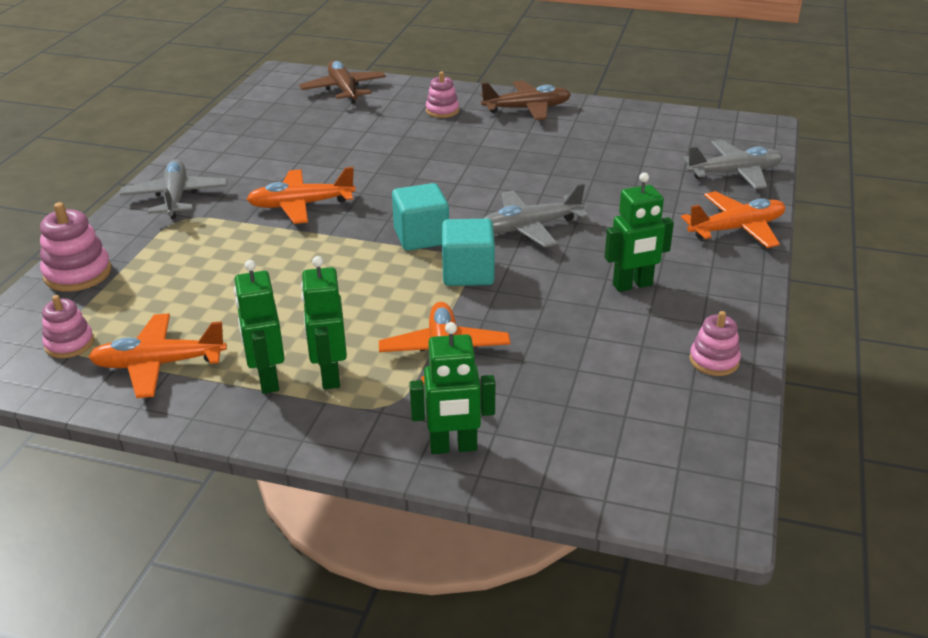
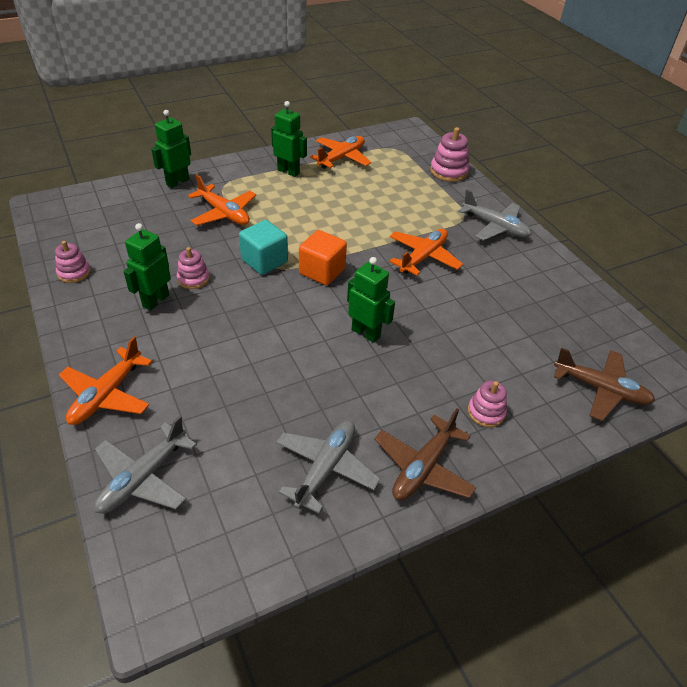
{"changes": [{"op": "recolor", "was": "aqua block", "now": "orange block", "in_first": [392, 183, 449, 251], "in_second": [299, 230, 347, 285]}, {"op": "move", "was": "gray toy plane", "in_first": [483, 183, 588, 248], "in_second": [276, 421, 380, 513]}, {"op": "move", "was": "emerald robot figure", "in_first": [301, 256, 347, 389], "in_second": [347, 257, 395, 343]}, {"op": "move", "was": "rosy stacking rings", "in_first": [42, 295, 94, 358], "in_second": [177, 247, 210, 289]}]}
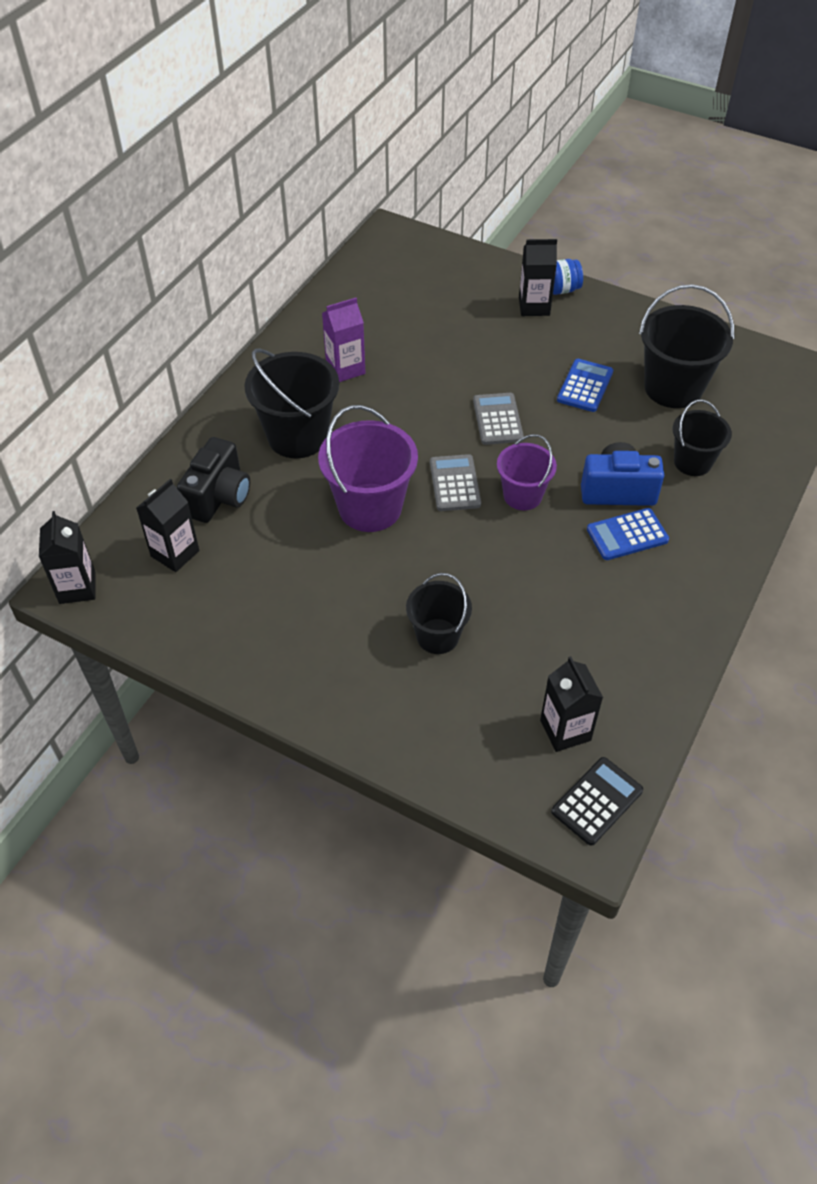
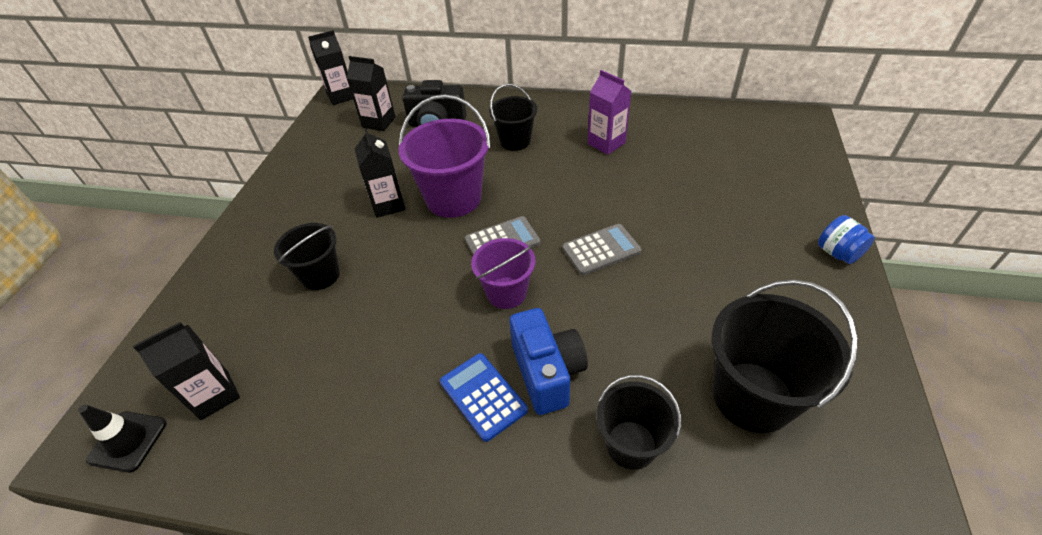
{"changes": [{"op": "move", "was": "ebony milk carton", "in_first": [519, 239, 557, 316], "in_second": [354, 128, 406, 218]}, {"op": "resize", "was": "ebony sand bucket", "in_first": [244, 348, 339, 458], "in_second": [489, 84, 538, 151], "ratio": 0.62}, {"op": "delete", "was": "cobalt calculator", "in_first": [557, 359, 613, 412]}, {"op": "replace", "was": "ebony calculator", "now": "ebony traffic cone", "in_first": [551, 757, 643, 846], "in_second": [78, 405, 167, 473]}]}
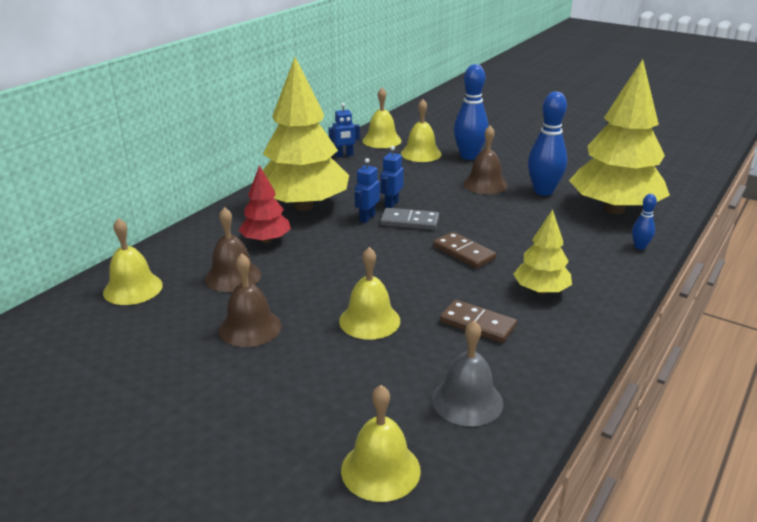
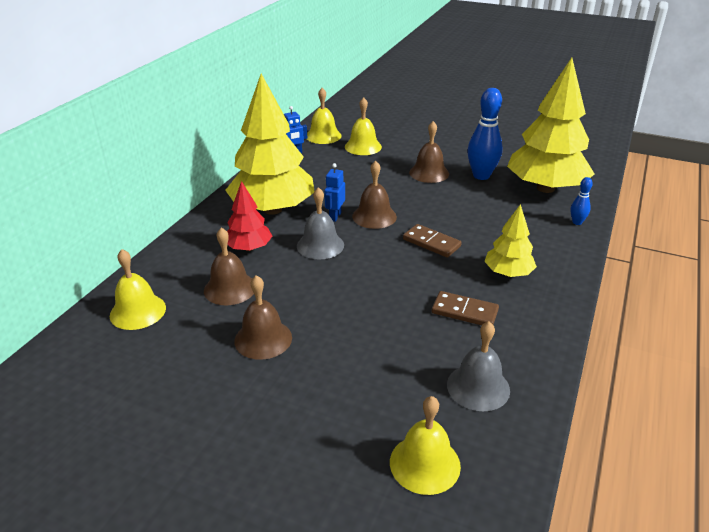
{"changes": [{"op": "delete", "was": "cobalt tenpin", "in_first": [454, 64, 489, 160]}, {"op": "delete", "was": "cobalt robot figure", "in_first": [381, 146, 404, 208]}, {"op": "replace", "was": "gray domino tile", "now": "dark brown bell", "in_first": [380, 208, 439, 230], "in_second": [352, 161, 397, 229]}, {"op": "delete", "was": "golden bell", "in_first": [339, 247, 400, 340]}, {"op": "insert", "now": "gray bell", "in_second": [297, 187, 344, 259]}]}
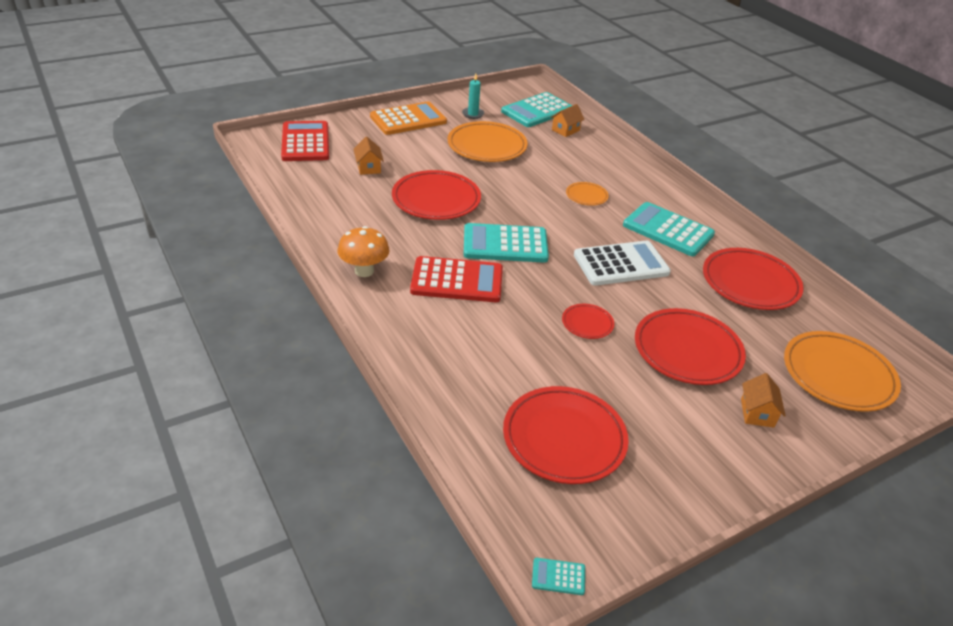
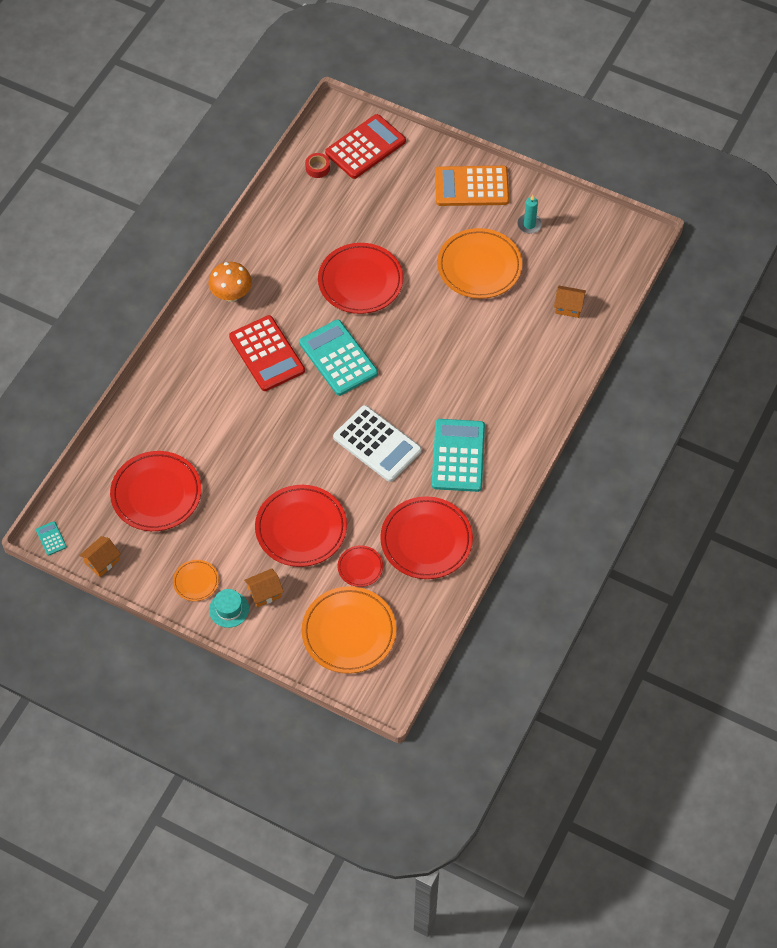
{"changes": [{"op": "delete", "was": "aqua calculator", "in_first": [501, 92, 572, 127]}, {"op": "rotate", "was": "orange calculator", "in_first": [370, 102, 447, 135], "in_second": [435, 166, 509, 206], "clockwise": 150}, {"op": "move", "was": "orange toy house", "in_first": [353, 137, 384, 175], "in_second": [79, 536, 121, 577]}, {"op": "move", "was": "orange flat dish", "in_first": [566, 182, 609, 206], "in_second": [173, 560, 219, 601]}, {"op": "move", "was": "scarlet flat dish", "in_first": [562, 304, 614, 339], "in_second": [338, 545, 383, 587]}, {"op": "insert", "now": "scarlet tape", "in_second": [305, 153, 330, 178]}, {"op": "insert", "now": "aqua top hat", "in_second": [209, 589, 249, 628]}]}
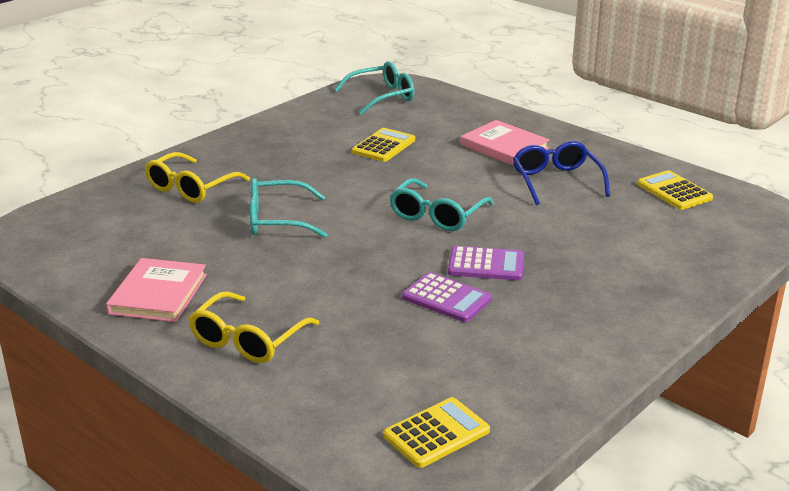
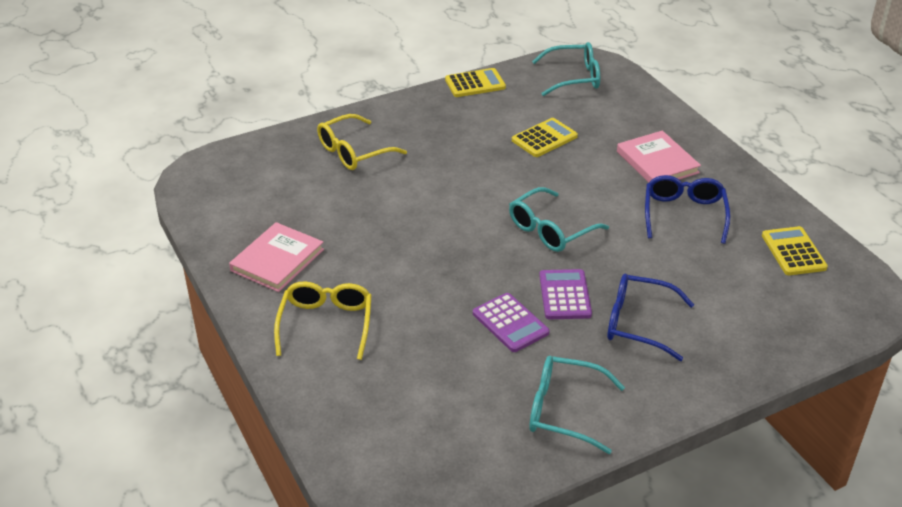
{"changes": [{"op": "move", "was": "aqua glasses", "in_first": [250, 178, 327, 238], "in_second": [529, 356, 625, 454]}, {"op": "rotate", "was": "purple calculator", "in_first": [448, 246, 524, 280], "in_second": [539, 269, 592, 319], "clockwise": -120}, {"op": "rotate", "was": "golden glasses", "in_first": [188, 291, 319, 363], "in_second": [274, 281, 372, 360], "clockwise": 135}, {"op": "move", "was": "golden calculator", "in_first": [383, 397, 490, 468], "in_second": [445, 68, 506, 97]}, {"op": "insert", "now": "cobalt glasses", "in_second": [607, 274, 694, 361]}]}
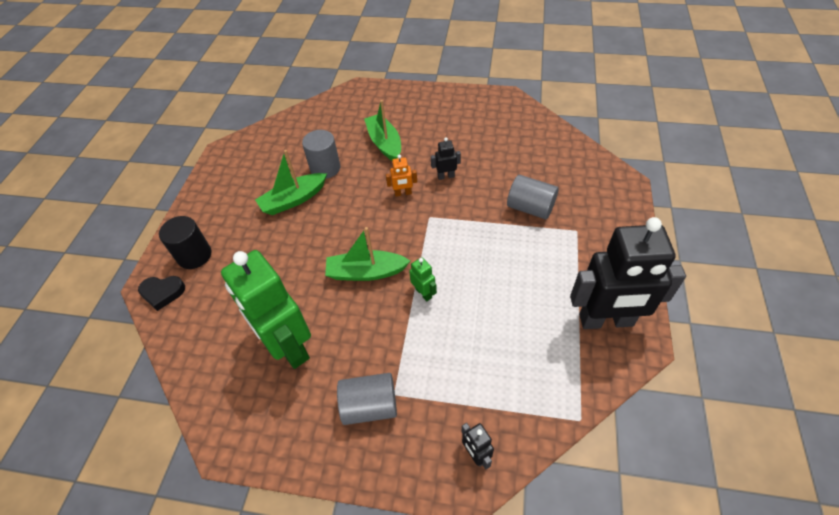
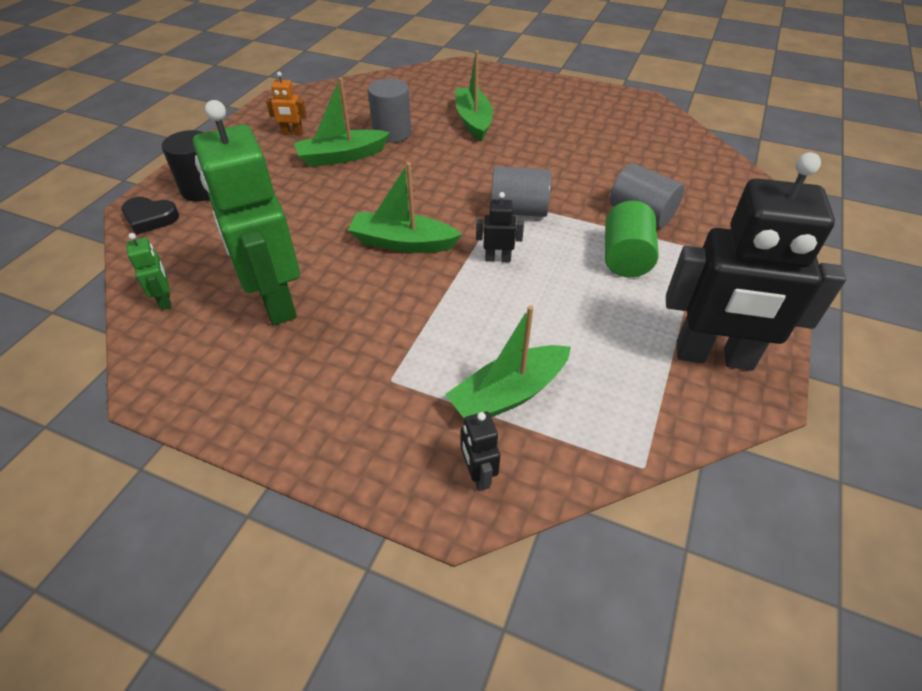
{"changes": [{"op": "move", "was": "ebony robot figure", "in_first": [431, 137, 461, 180], "in_second": [476, 192, 524, 262]}, {"op": "move", "was": "orange robot figure", "in_first": [386, 155, 417, 196], "in_second": [266, 72, 307, 136]}, {"op": "move", "was": "emerald robot figure", "in_first": [409, 257, 437, 301], "in_second": [126, 233, 172, 310]}, {"op": "move", "was": "gray cylinder shape", "in_first": [337, 373, 397, 425], "in_second": [491, 166, 551, 217]}, {"op": "insert", "now": "emerald cylinder shape", "in_second": [605, 201, 658, 277]}, {"op": "insert", "now": "emerald boat", "in_second": [445, 305, 571, 418]}]}
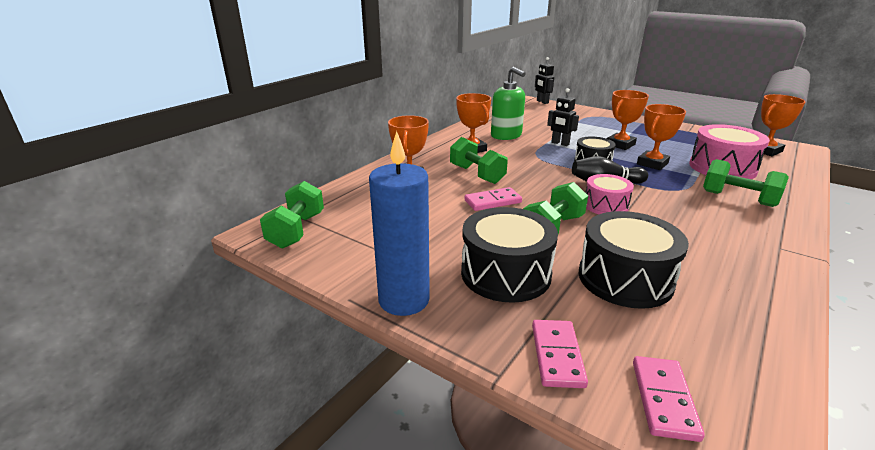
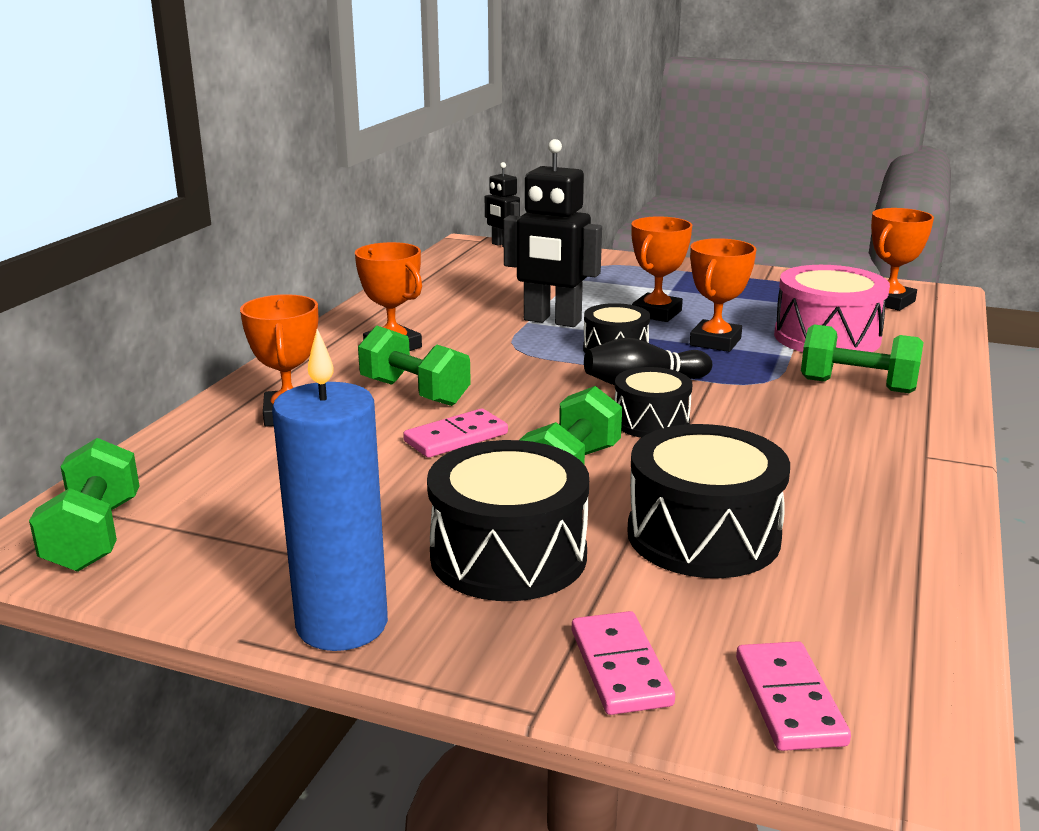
{"changes": [{"op": "delete", "was": "emerald soap dispenser", "in_first": [491, 67, 526, 140]}, {"op": "resize", "was": "ebony robot figure", "in_first": [547, 88, 579, 146], "in_second": [503, 139, 602, 327], "ratio": 1.76}, {"op": "recolor", "was": "rosy drum", "now": "ebony drum", "in_first": [585, 174, 634, 214], "in_second": [614, 367, 693, 438]}]}
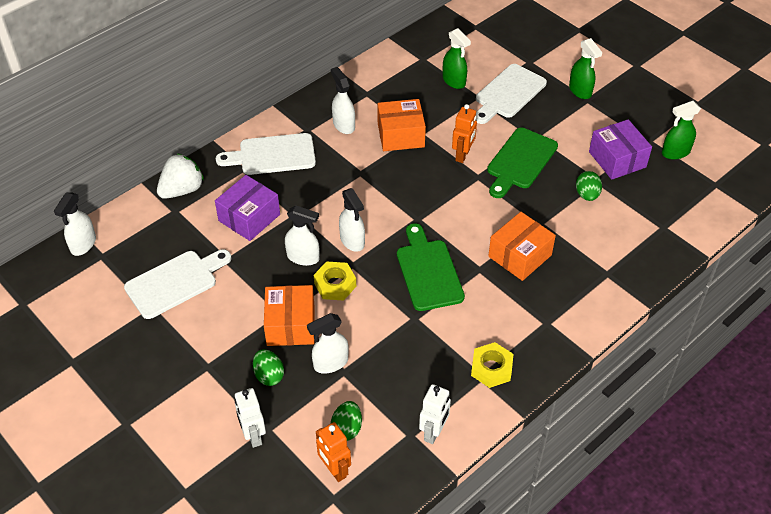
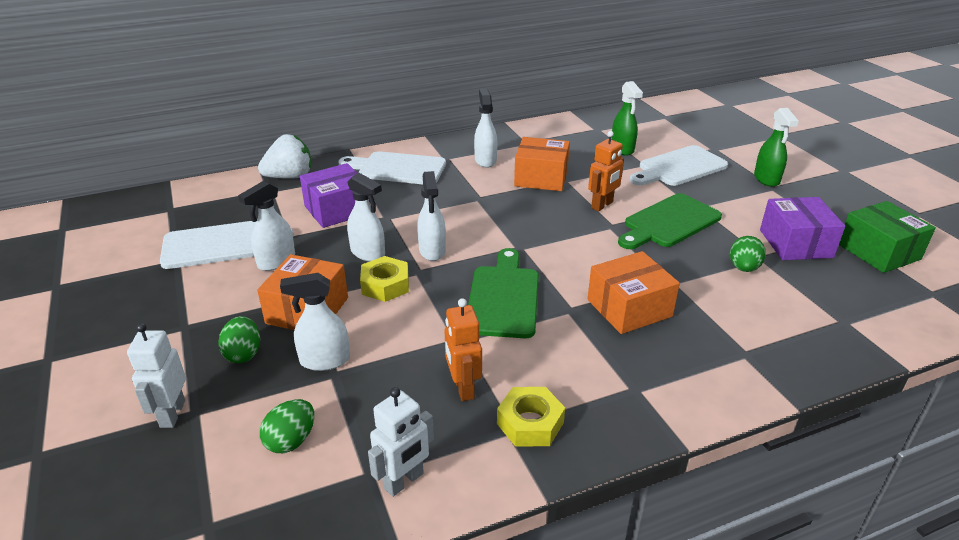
{"changes": [{"op": "replace", "was": "emerald spray bottle", "now": "emerald package", "in_first": [662, 101, 701, 160], "in_second": [839, 201, 936, 273]}, {"op": "move", "was": "white spray bottle", "in_first": [54, 192, 96, 256], "in_second": [238, 181, 295, 271]}, {"op": "move", "was": "orange robot figure", "in_first": [316, 422, 351, 482], "in_second": [445, 298, 482, 401]}]}
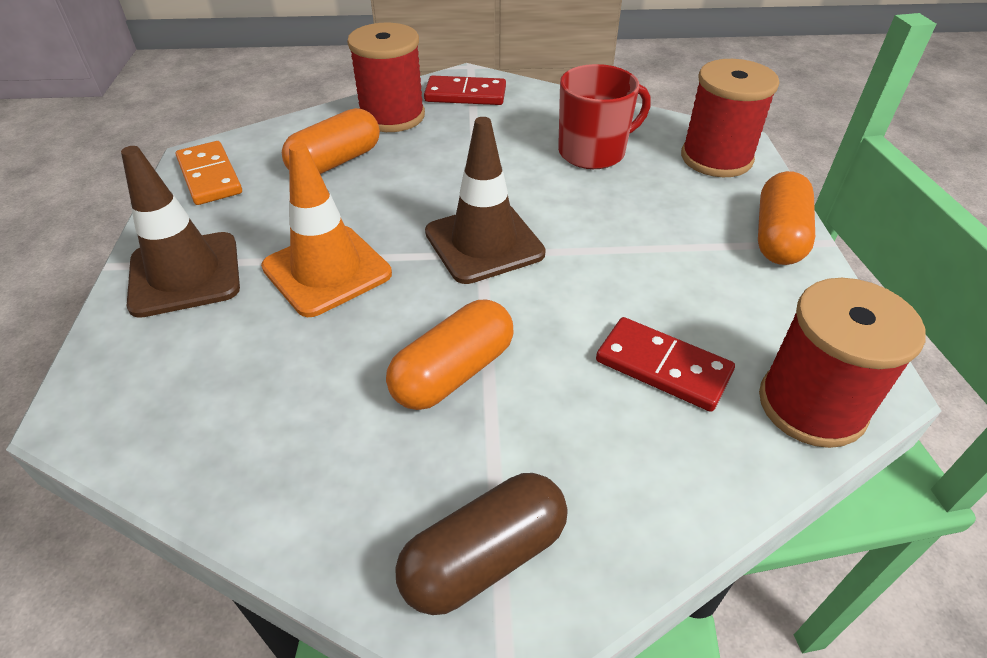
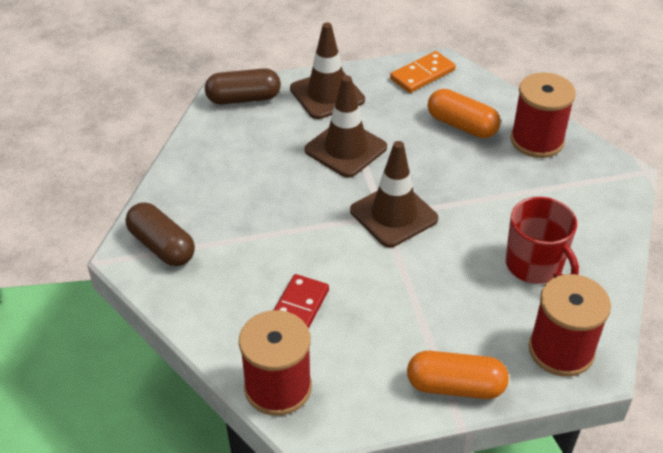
{"changes": [{"op": "delete", "was": "scarlet domino tile", "in_first": [424, 75, 506, 105]}, {"op": "recolor", "was": "orange traffic cone", "now": "dark brown traffic cone", "in_first": [261, 142, 392, 317], "in_second": [305, 76, 387, 177]}, {"op": "delete", "was": "orange capsule", "in_first": [386, 299, 514, 410]}, {"op": "insert", "now": "dark brown capsule", "in_second": [205, 68, 281, 105]}]}
